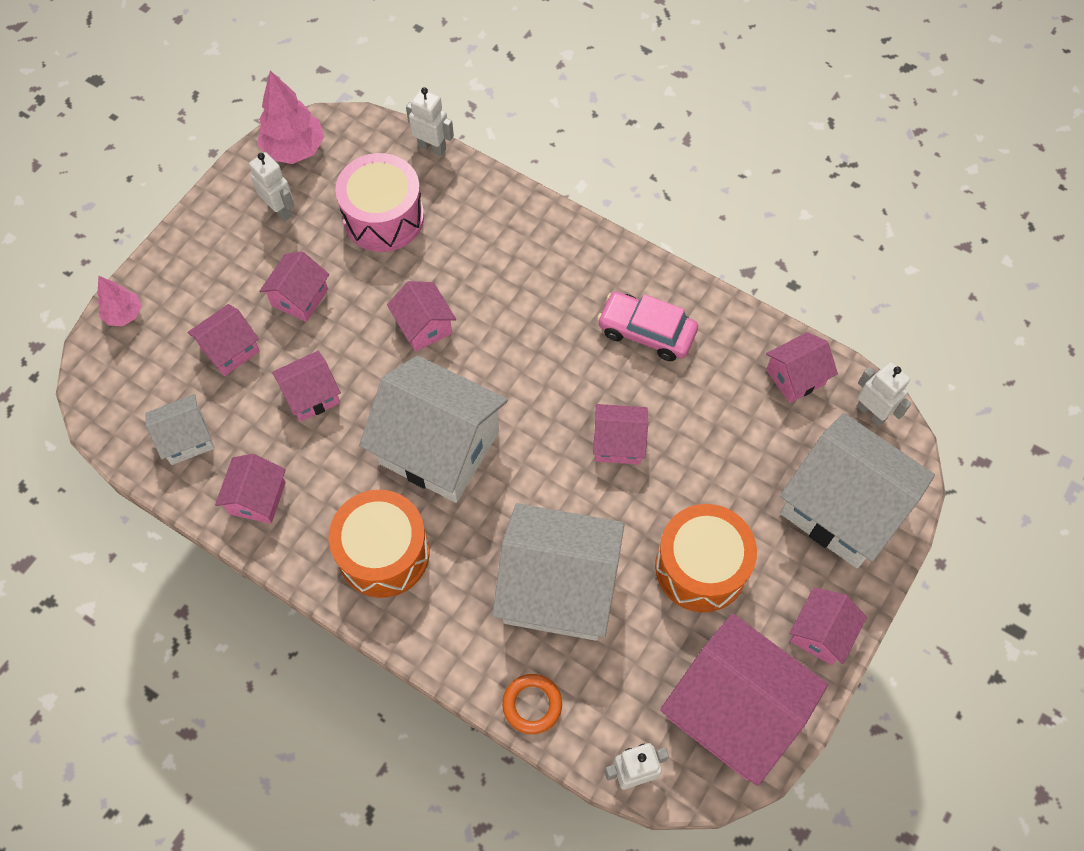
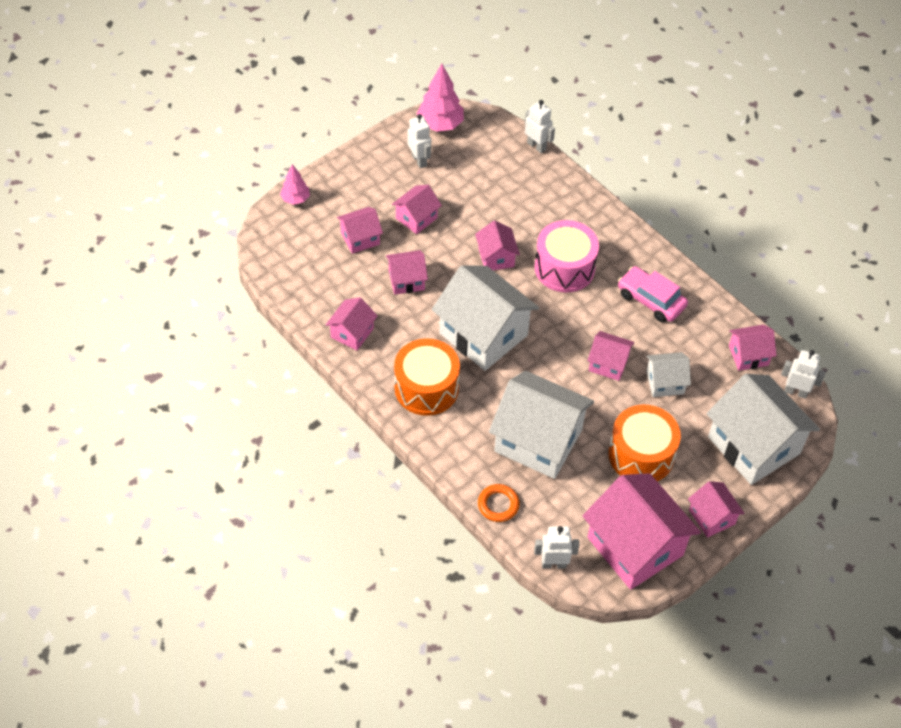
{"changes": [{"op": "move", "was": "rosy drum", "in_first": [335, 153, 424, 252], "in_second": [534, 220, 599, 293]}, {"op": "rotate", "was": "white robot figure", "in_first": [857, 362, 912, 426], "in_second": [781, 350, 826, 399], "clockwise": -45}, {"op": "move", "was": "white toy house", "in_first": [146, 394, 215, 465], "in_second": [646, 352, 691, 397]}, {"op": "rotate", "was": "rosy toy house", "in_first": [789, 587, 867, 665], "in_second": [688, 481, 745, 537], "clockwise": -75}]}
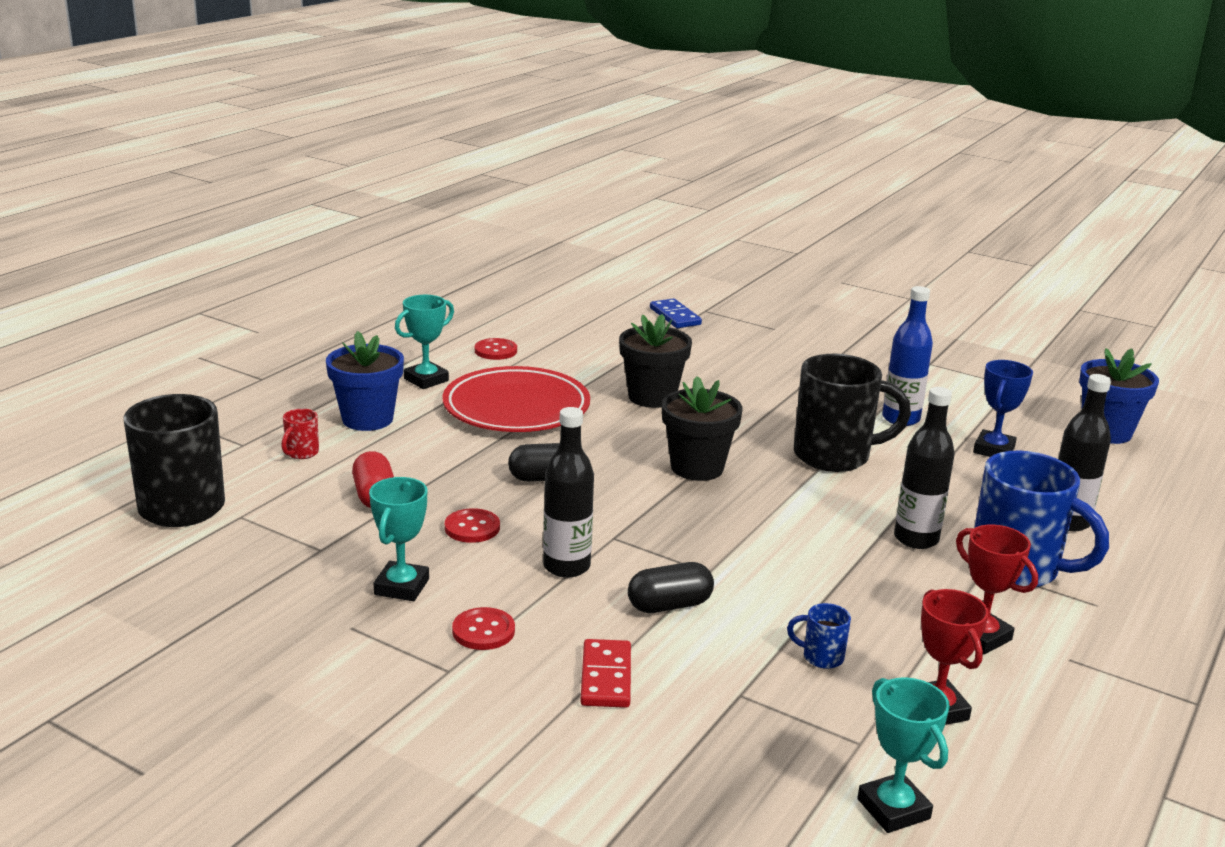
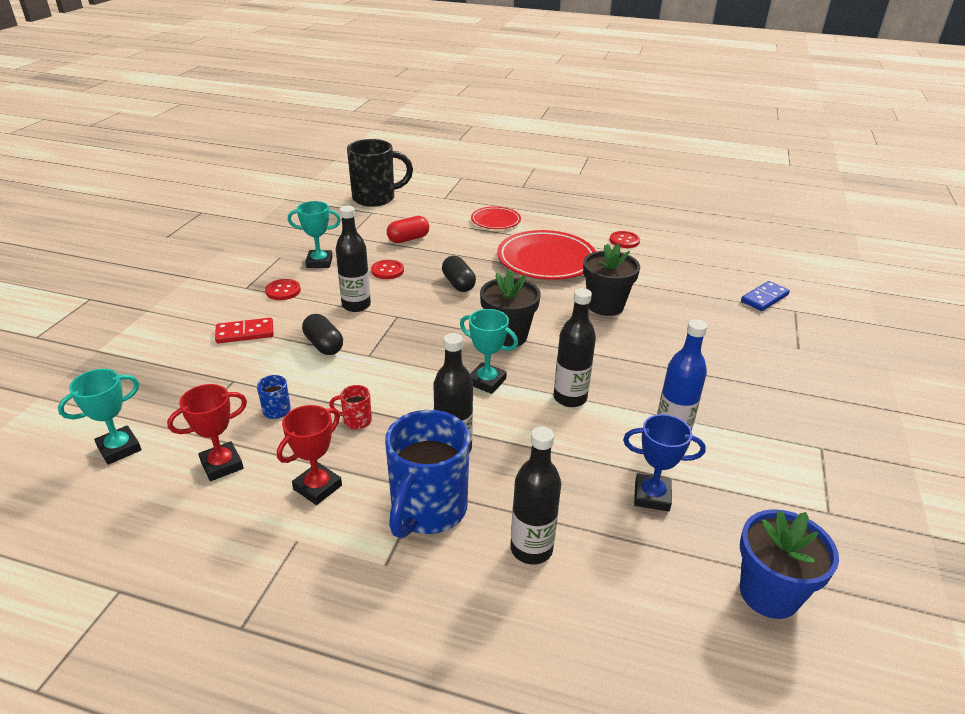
{"changes": [{"op": "move", "was": "aqua trophy", "in_first": [395, 295, 454, 389], "in_second": [460, 309, 518, 394]}, {"op": "replace", "was": "cobalt potted plant", "now": "scarlet flat dish", "in_first": [326, 331, 404, 431], "in_second": [471, 206, 521, 229]}, {"op": "replace", "was": "ebony tea mug", "now": "ebony flask", "in_first": [794, 354, 911, 472], "in_second": [554, 288, 596, 407]}, {"op": "move", "was": "scarlet tea mug", "in_first": [282, 409, 319, 459], "in_second": [329, 385, 372, 429]}]}
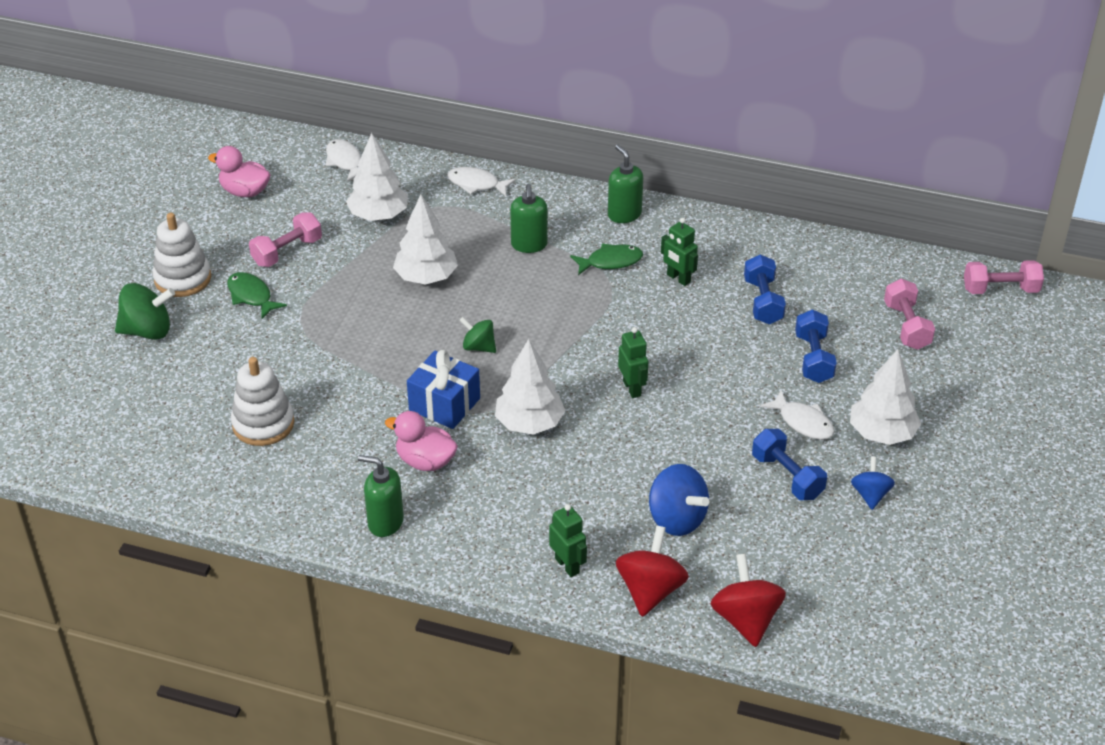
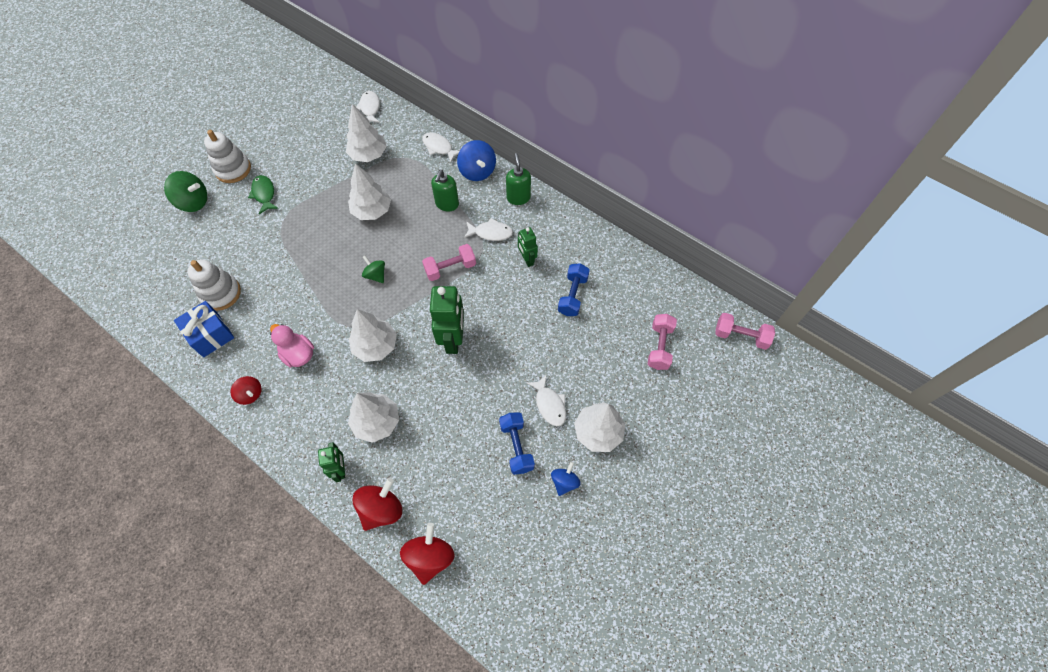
{"changes": [{"op": "delete", "was": "rosy rubber duck", "in_first": [208, 146, 271, 197]}, {"op": "move", "was": "rosy free weight", "in_first": [249, 212, 322, 267], "in_second": [422, 244, 476, 281]}, {"op": "recolor", "was": "emerald toy fish", "now": "white toy fish", "in_first": [570, 244, 643, 275], "in_second": [464, 218, 513, 241]}, {"op": "delete", "was": "cobalt free weight", "in_first": [795, 309, 837, 383]}, {"op": "resize", "was": "emerald robot figure", "in_first": [618, 327, 648, 398], "in_second": [430, 286, 464, 354], "ratio": 1.78}, {"op": "move", "was": "cobalt present", "in_first": [407, 350, 480, 429], "in_second": [174, 301, 234, 357]}, {"op": "replace", "was": "emerald soap dispenser", "now": "scarlet toy top", "in_first": [358, 455, 404, 537], "in_second": [231, 376, 262, 405]}, {"op": "move", "was": "cobalt toy top", "in_first": [649, 464, 709, 536], "in_second": [457, 140, 496, 181]}, {"op": "insert", "now": "white fir tree", "in_second": [348, 392, 399, 443]}]}
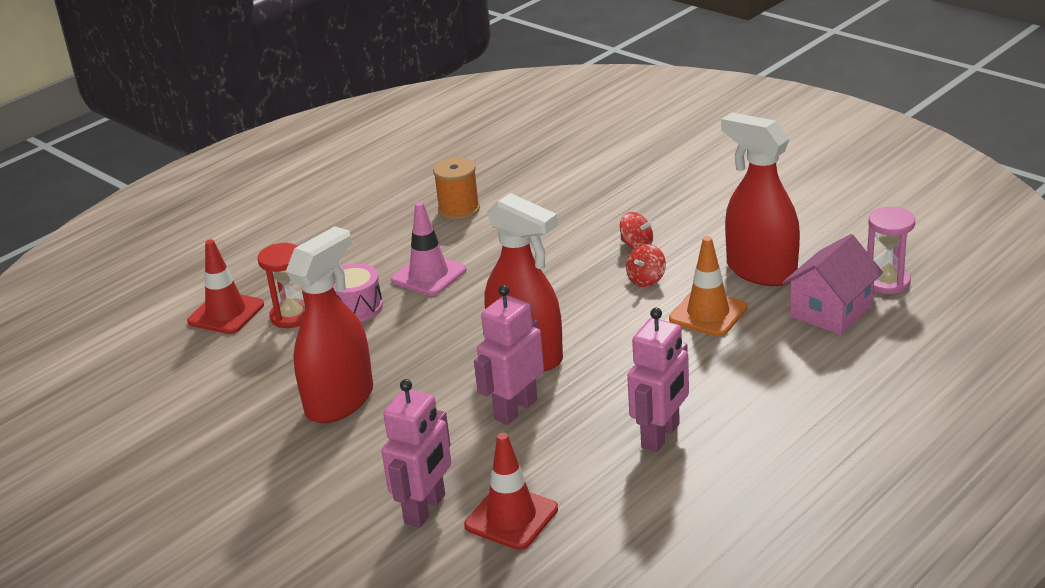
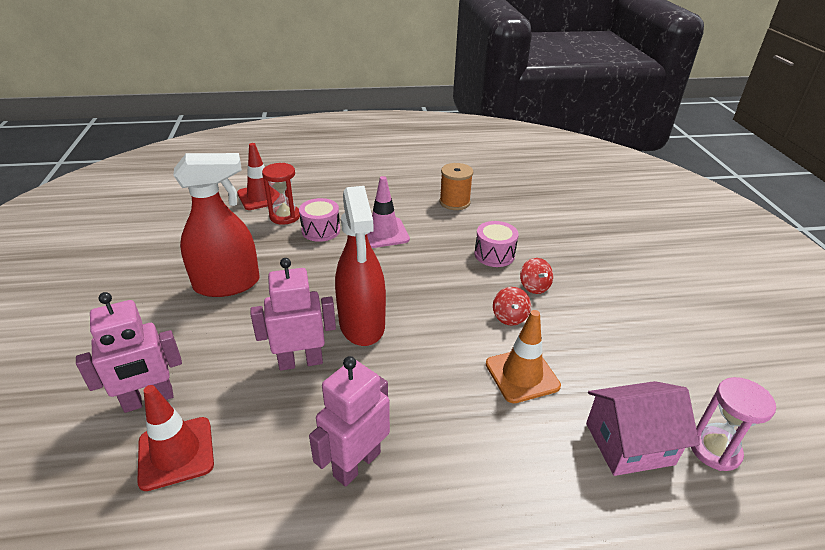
{"changes": [{"op": "delete", "was": "scarlet spray bottle", "in_first": [721, 113, 800, 286]}, {"op": "rotate", "was": "scarlet toy top", "in_first": [626, 244, 666, 287], "in_second": [493, 287, 531, 325], "clockwise": -75}, {"op": "rotate", "was": "rosy robot figure", "in_first": [627, 308, 689, 452], "in_second": [309, 356, 390, 487], "clockwise": 150}, {"op": "insert", "now": "rosy drum", "in_second": [475, 221, 519, 267]}]}
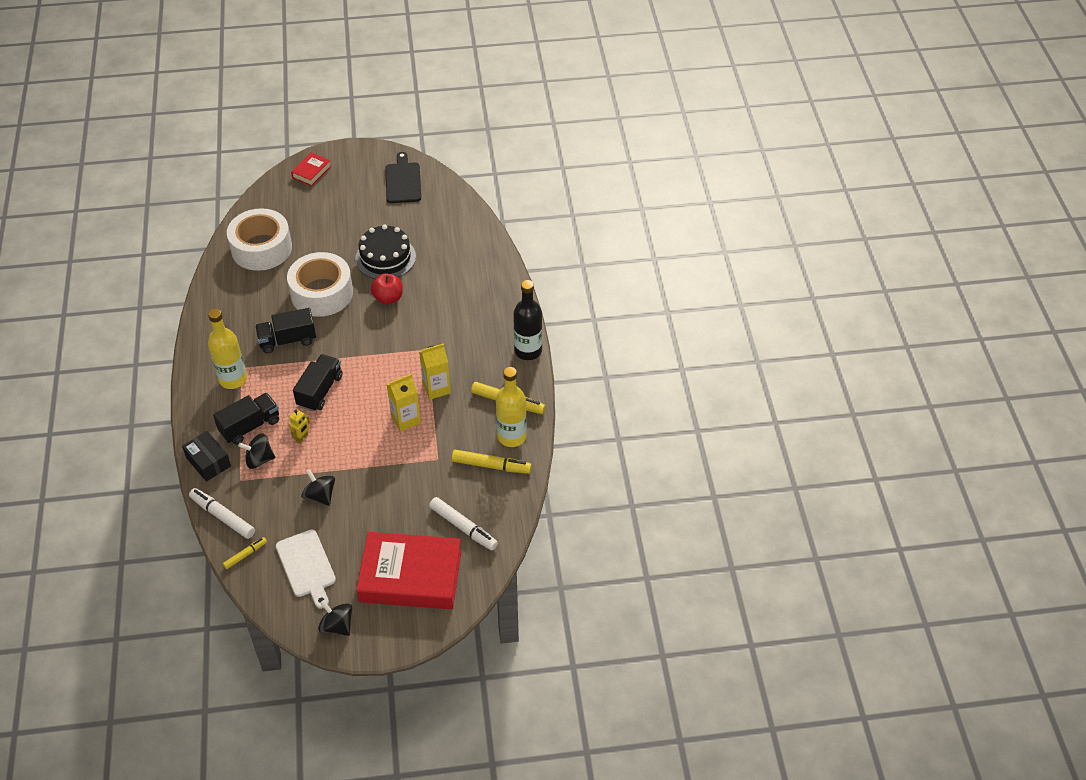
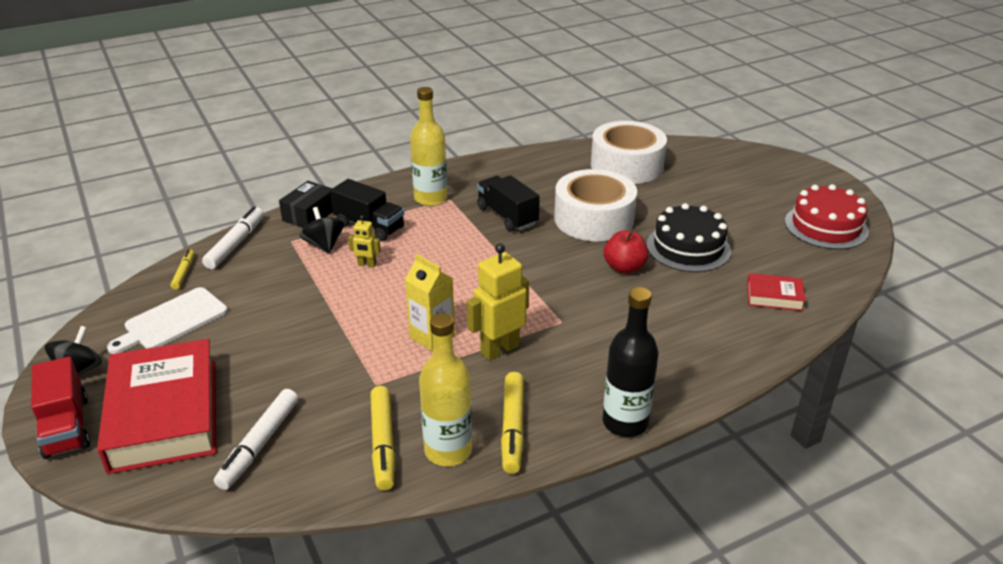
{"changes": [{"op": "move", "was": "scarlet hardcover", "in_first": [291, 152, 331, 186], "in_second": [747, 273, 806, 311]}, {"op": "replace", "was": "ebony bread board", "now": "scarlet cake", "in_first": [385, 152, 421, 203], "in_second": [785, 184, 869, 249]}, {"op": "replace", "was": "golden milk carton", "now": "golden robot figure", "in_first": [419, 343, 451, 400], "in_second": [467, 243, 529, 360]}, {"op": "delete", "was": "ebony toy truck", "in_first": [293, 354, 343, 412]}, {"op": "delete", "was": "ebony toy top", "in_first": [302, 469, 335, 506]}, {"op": "rotate", "was": "golden felt pen", "in_first": [223, 537, 267, 569], "in_second": [170, 249, 195, 290], "clockwise": -120}, {"op": "insert", "now": "scarlet toy truck", "in_second": [31, 357, 90, 459]}]}
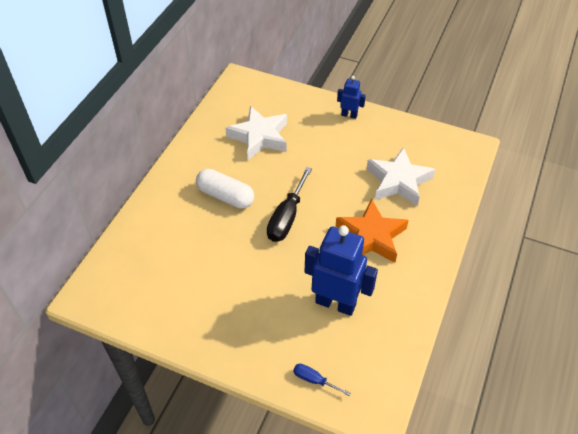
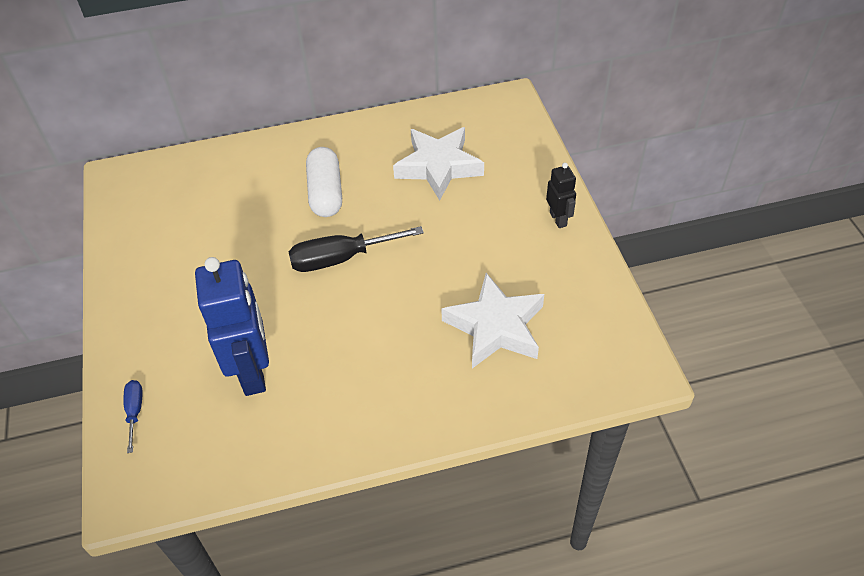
{"changes": [{"op": "recolor", "was": "cobalt robot figure", "now": "ebony robot figure", "in_first": [337, 76, 366, 119], "in_second": [546, 163, 576, 228]}, {"op": "delete", "was": "orange five-pointed star", "in_first": [336, 199, 409, 263]}]}
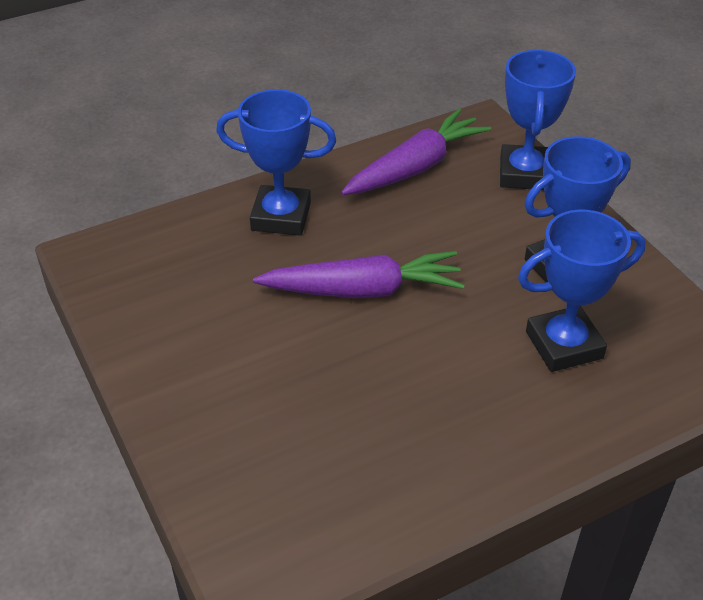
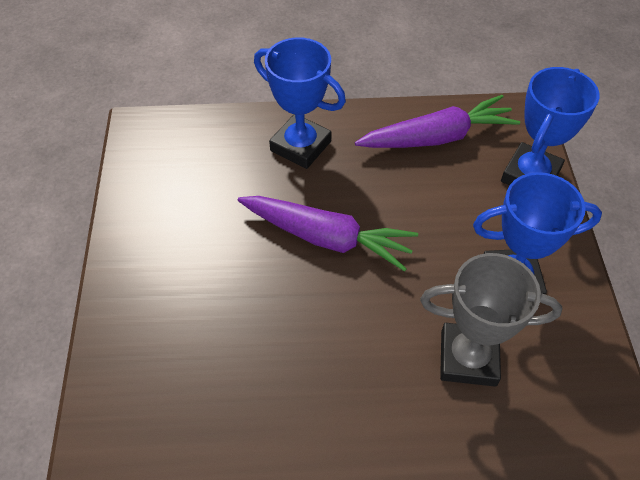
{"changes": [{"op": "recolor", "was": "cobalt trophy", "now": "gray trophy", "in_first": [518, 210, 646, 372], "in_second": [420, 253, 562, 387]}]}
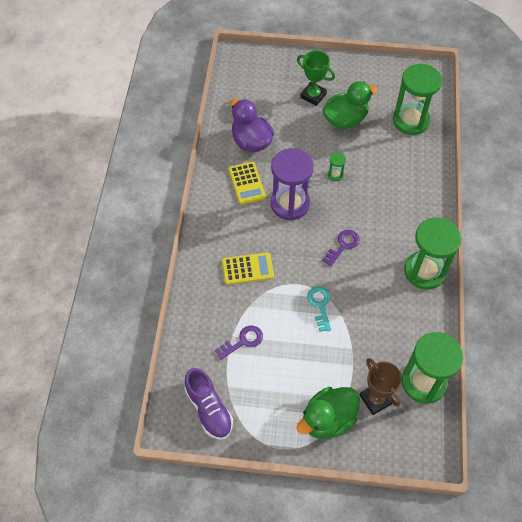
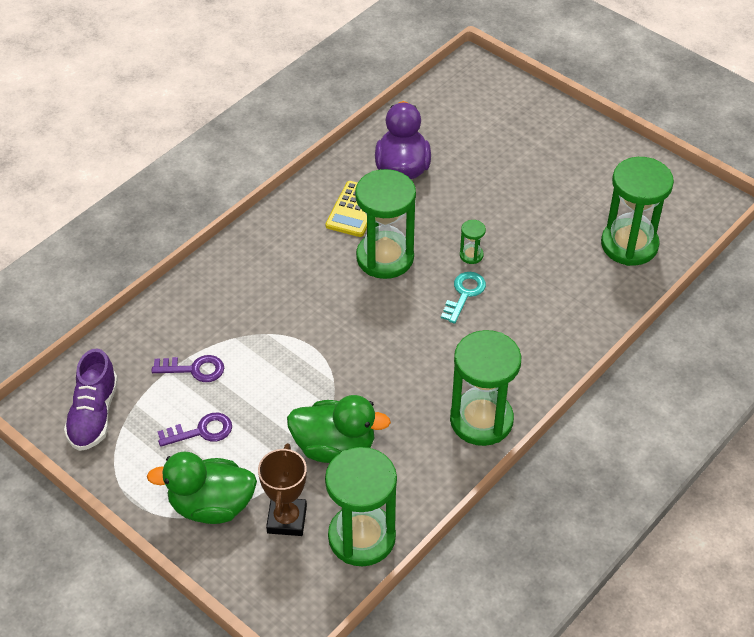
{"changes": [{"op": "delete", "was": "emerald trophy", "in_first": [297, 50, 335, 106]}, {"op": "move", "was": "emerald rubber duck", "in_first": [322, 81, 378, 129], "in_second": [287, 395, 391, 463]}, {"op": "recolor", "was": "purple sandglass", "now": "emerald sandglass", "in_first": [270, 148, 314, 221], "in_second": [355, 169, 416, 279]}, {"op": "move", "was": "purple key", "in_first": [322, 230, 360, 267], "in_second": [157, 413, 232, 447]}, {"op": "delete", "was": "golden calculator", "in_first": [222, 252, 274, 285]}, {"op": "move", "was": "aqua key", "in_first": [307, 286, 331, 332], "in_second": [441, 272, 486, 324]}]}
